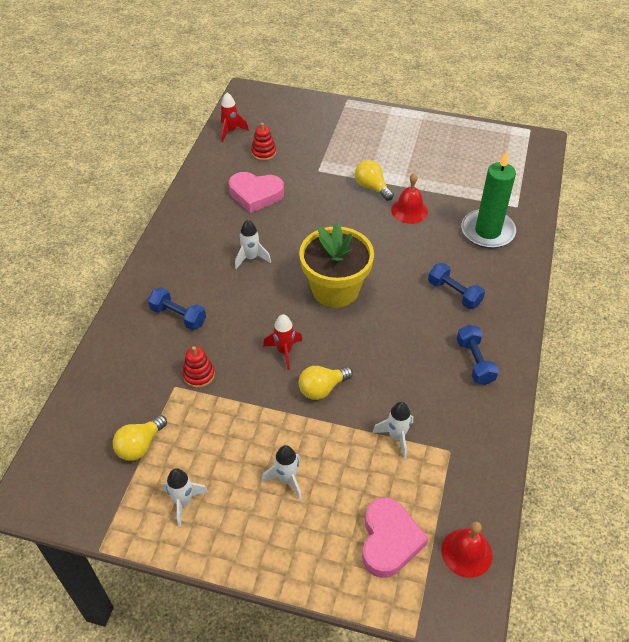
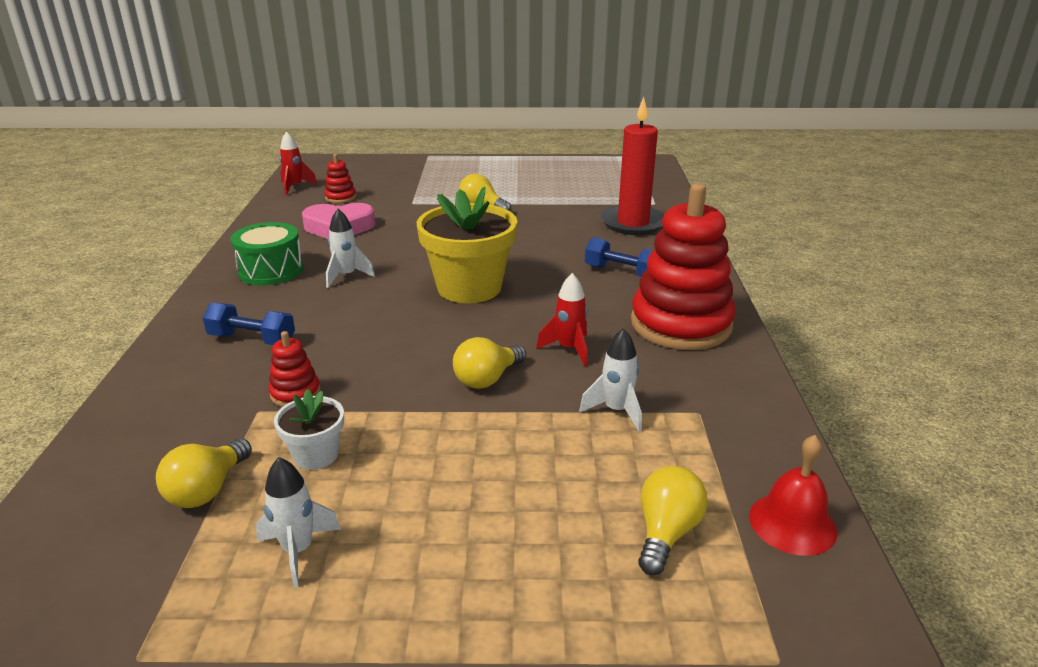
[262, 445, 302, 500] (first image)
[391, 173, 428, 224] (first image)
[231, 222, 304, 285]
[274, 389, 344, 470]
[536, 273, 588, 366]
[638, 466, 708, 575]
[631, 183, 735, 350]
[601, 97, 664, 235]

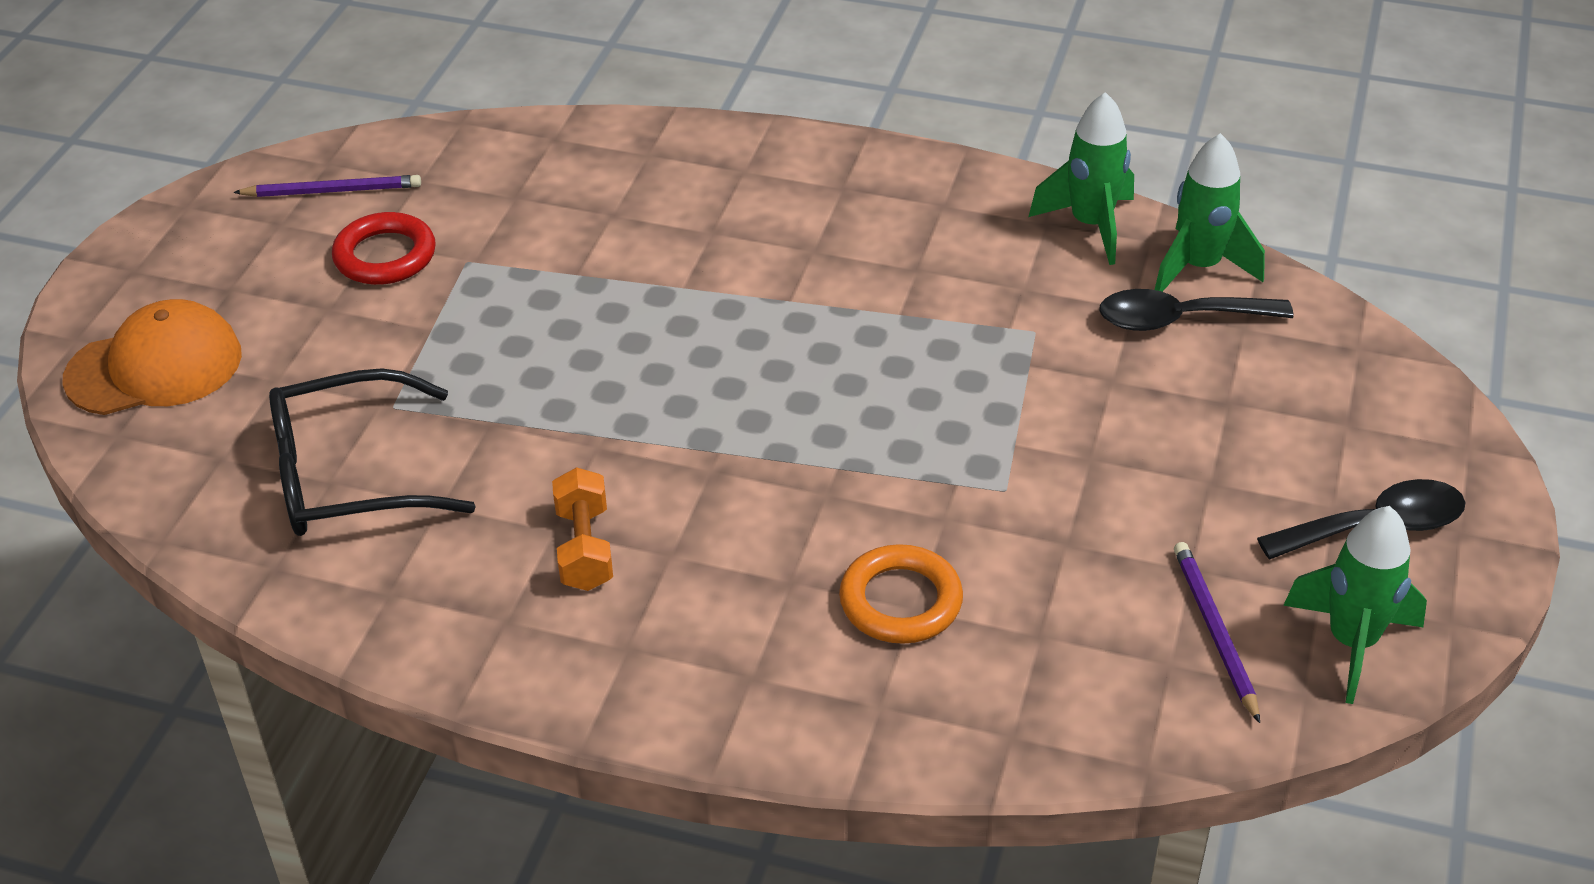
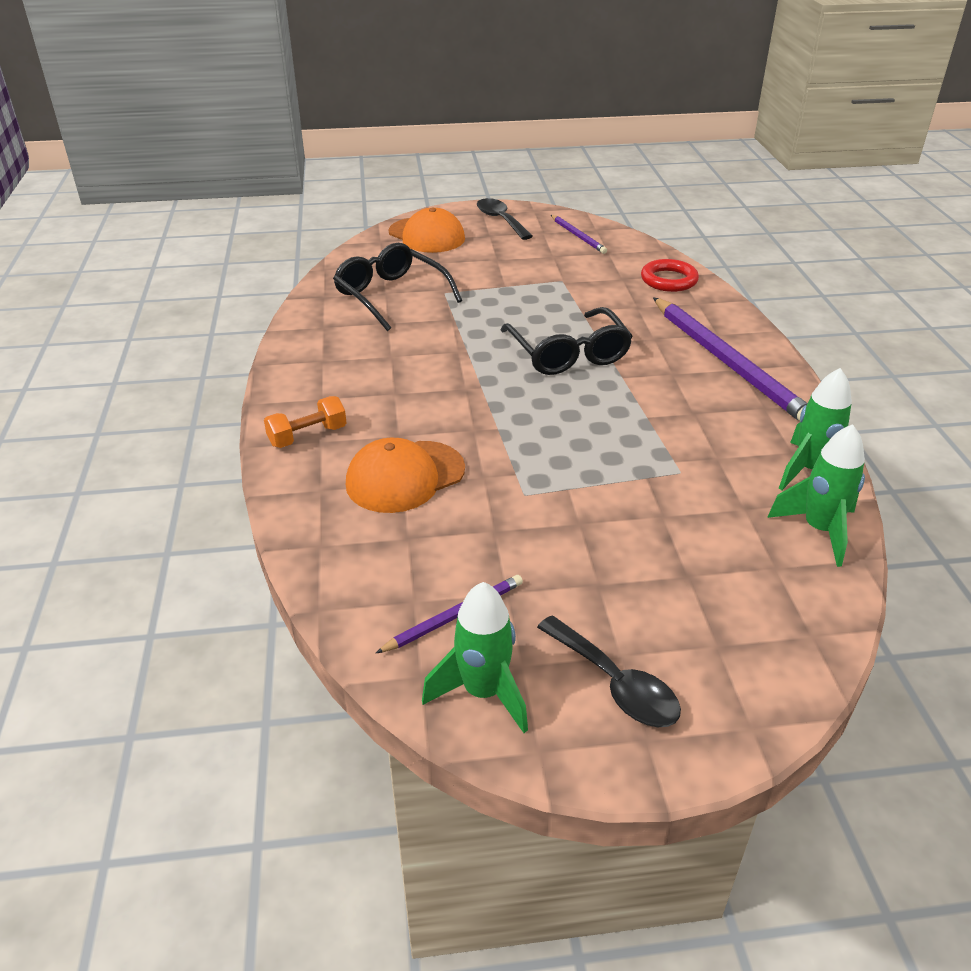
[501, 307, 633, 375]
[653, 297, 808, 421]
[641, 259, 699, 292]
[264, 396, 346, 448]
[477, 198, 533, 240]
[346, 438, 465, 513]

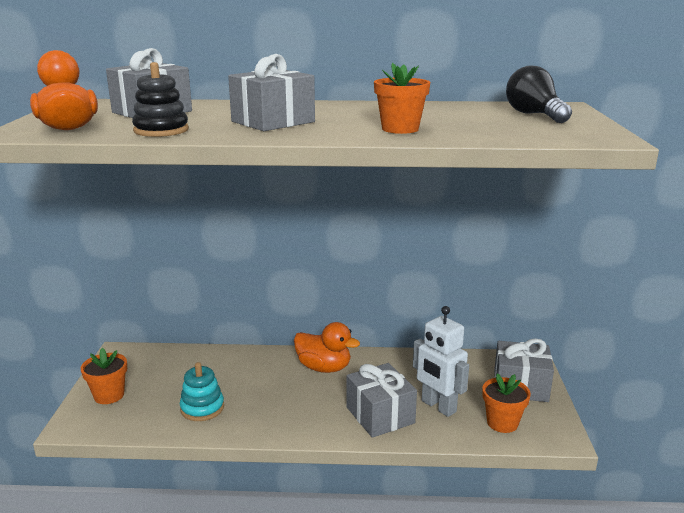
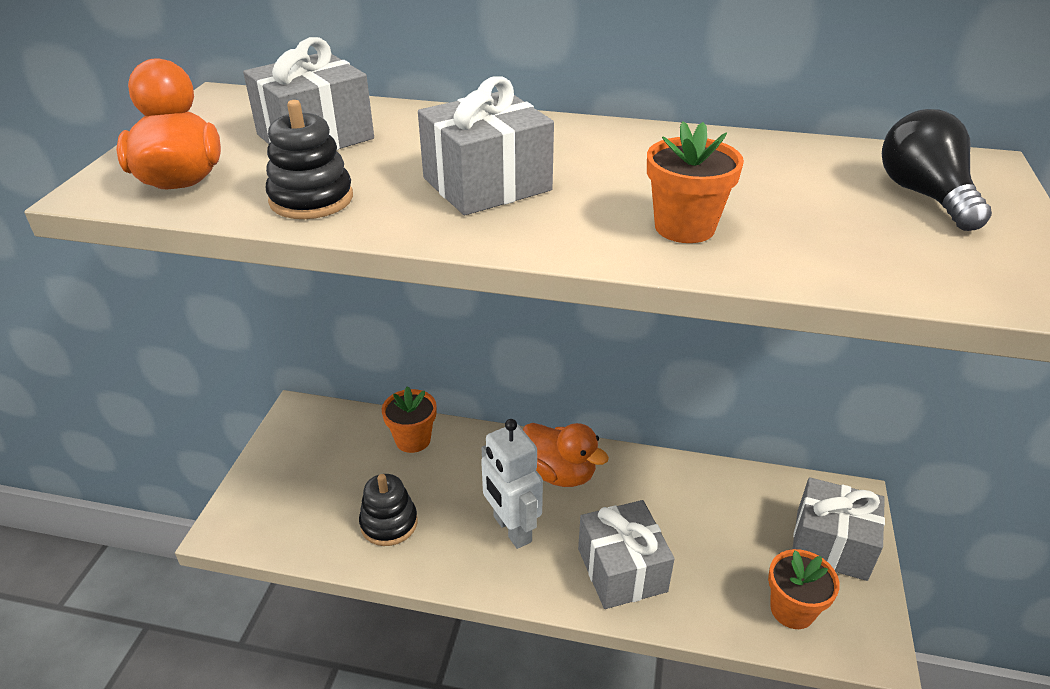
[382, 386, 437, 453]
[481, 419, 543, 549]
[359, 474, 418, 546]

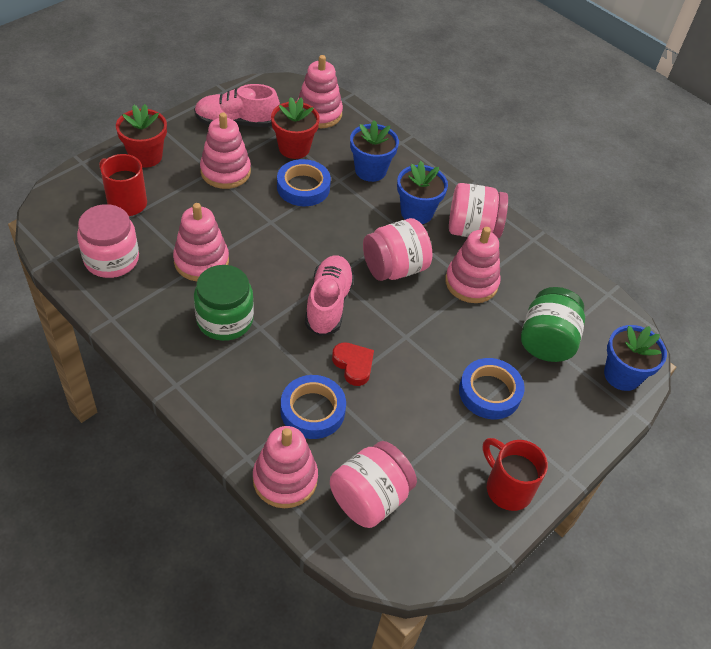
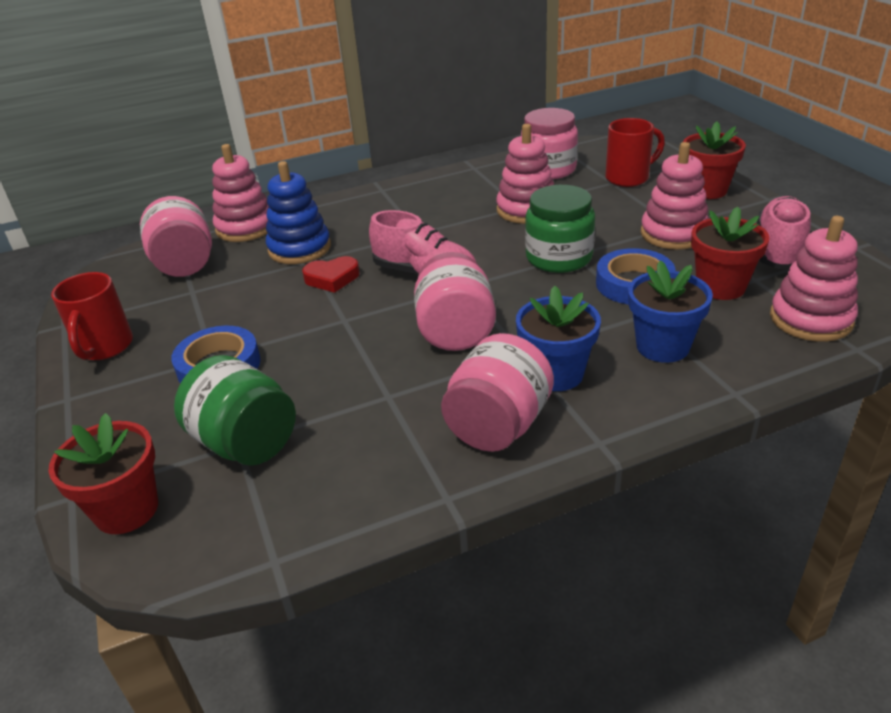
[445, 227, 501, 303] (first image)
[525, 185, 595, 273]
[266, 161, 331, 264]
[48, 413, 158, 534]
[51, 272, 133, 360]

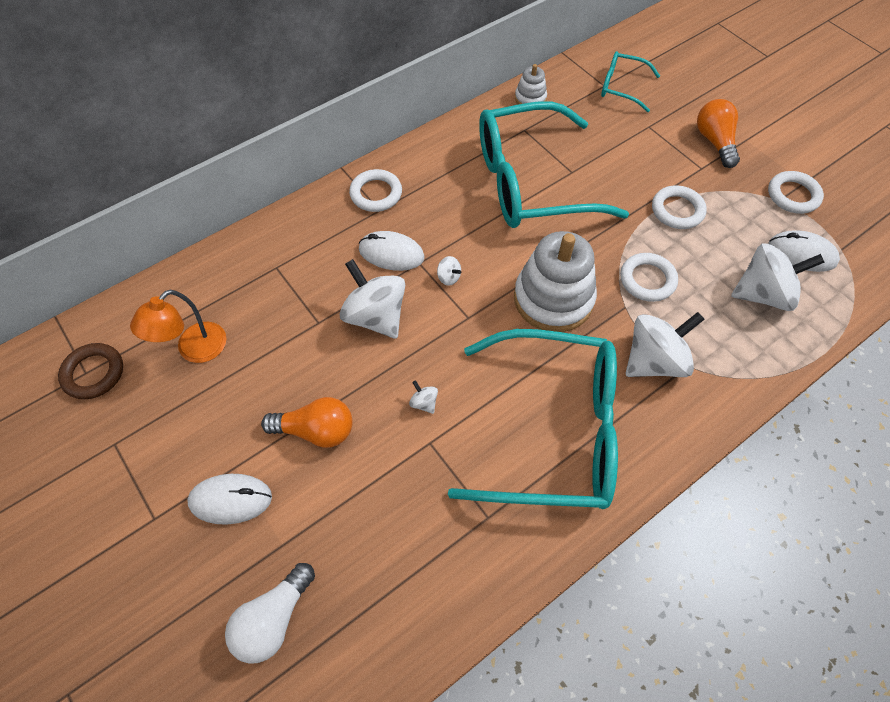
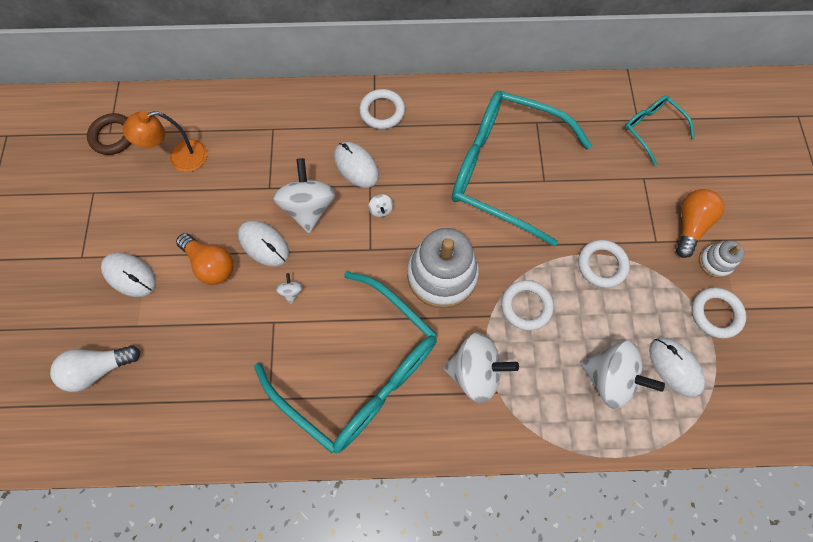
[238, 221, 289, 266]
[699, 240, 745, 278]

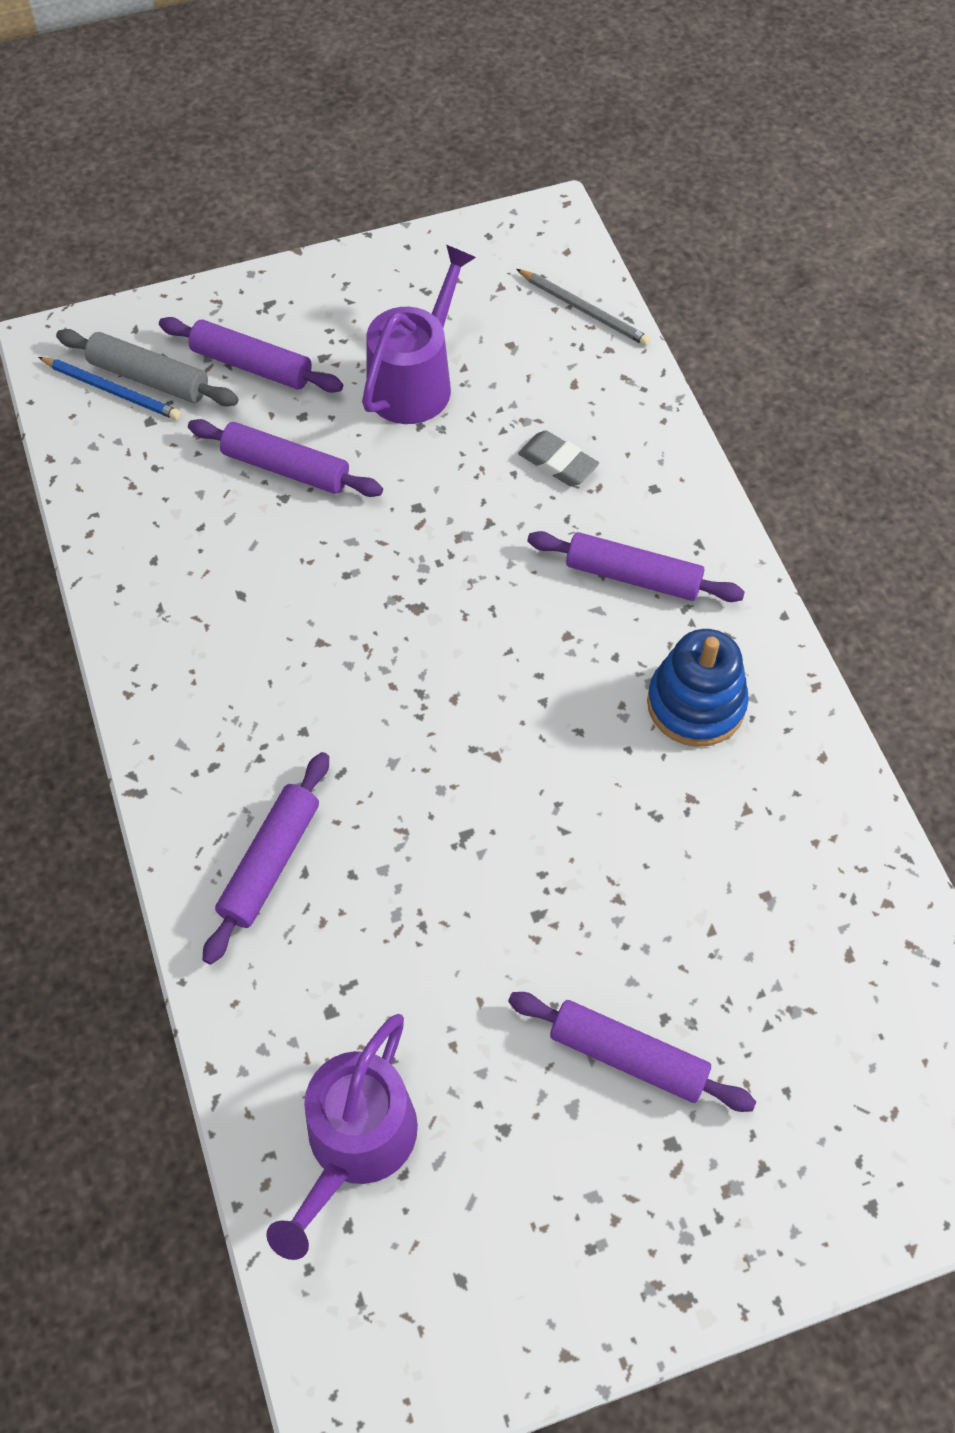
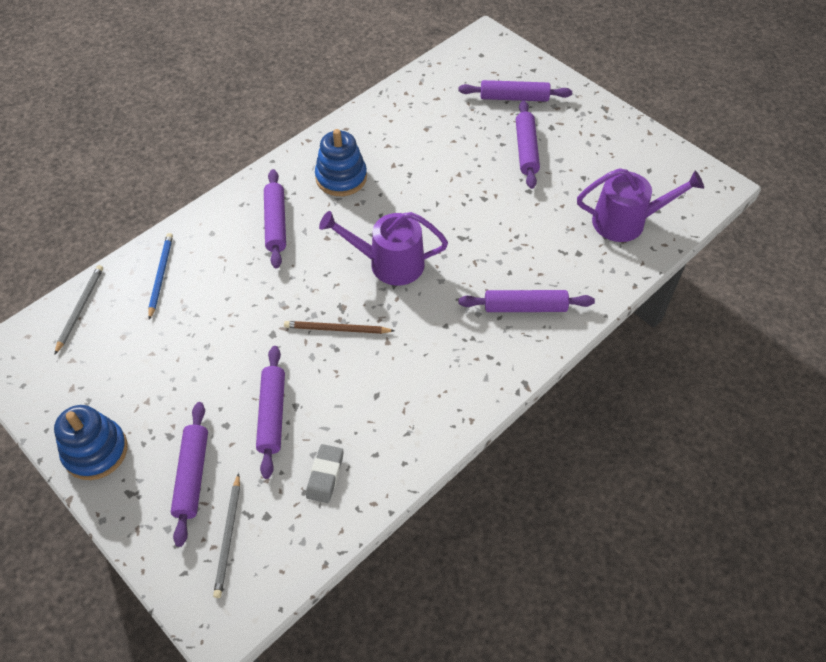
[54, 405, 128, 480]
[284, 321, 395, 334]
[458, 80, 572, 102]
[148, 233, 173, 320]
[319, 211, 448, 286]
[306, 444, 343, 503]
[213, 473, 240, 598]

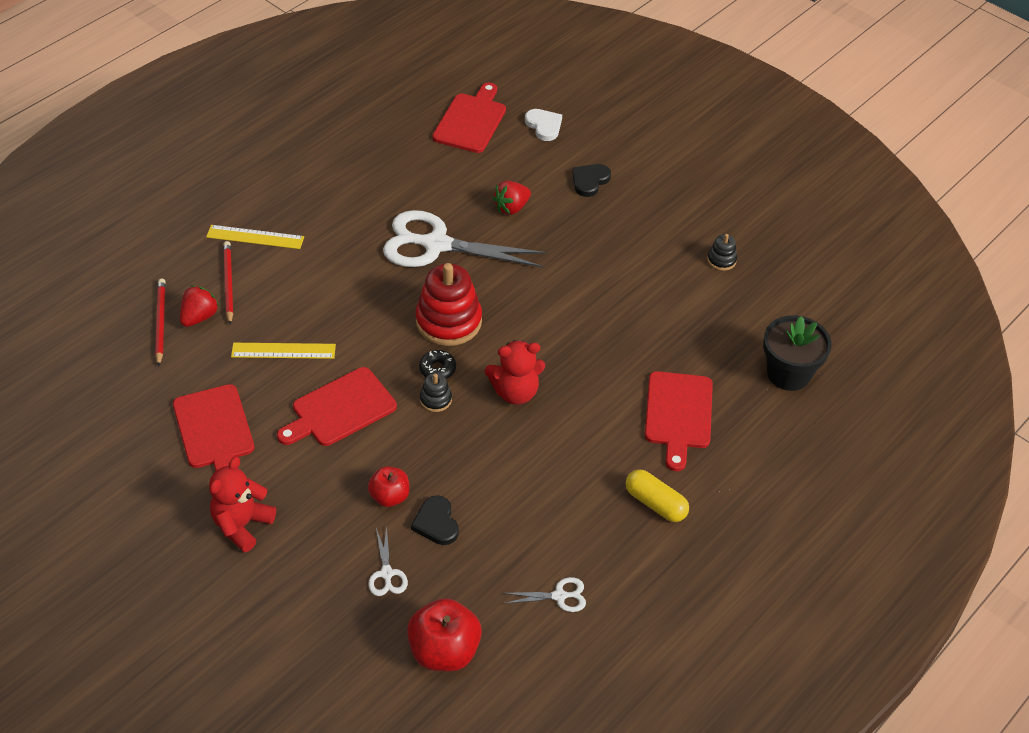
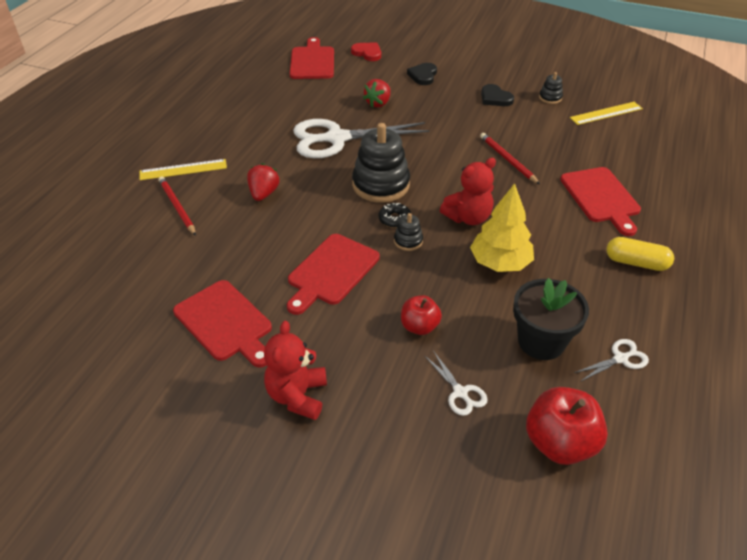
[470, 183, 534, 272]
[480, 133, 540, 184]
[247, 163, 279, 201]
[570, 102, 643, 125]
[481, 84, 514, 106]
[513, 278, 589, 360]
[352, 123, 410, 203]
[351, 42, 381, 61]

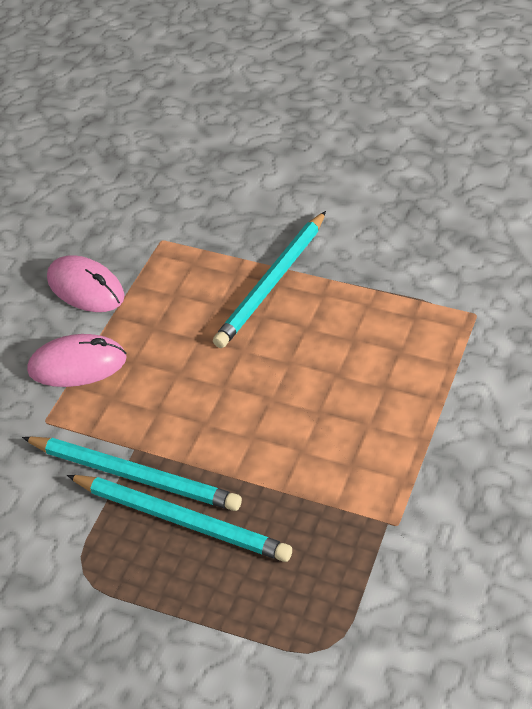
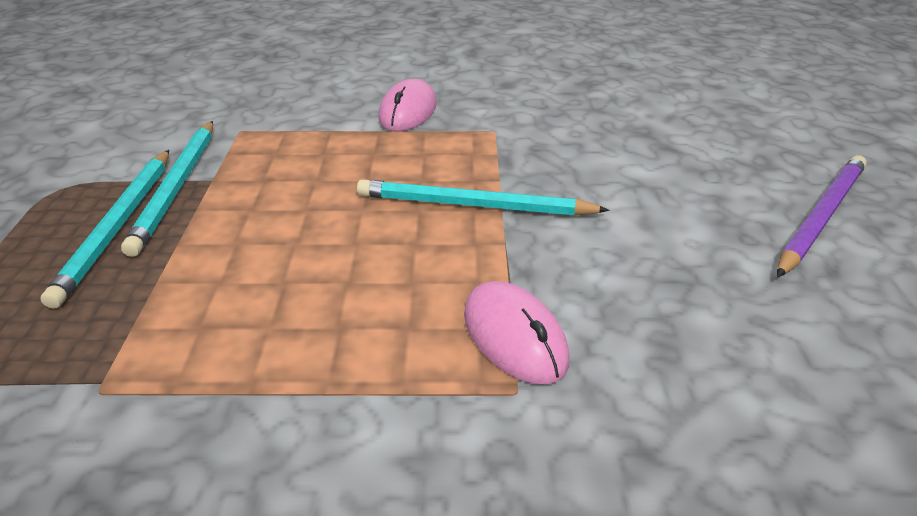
[777, 155, 867, 277]
[464, 281, 569, 385]

